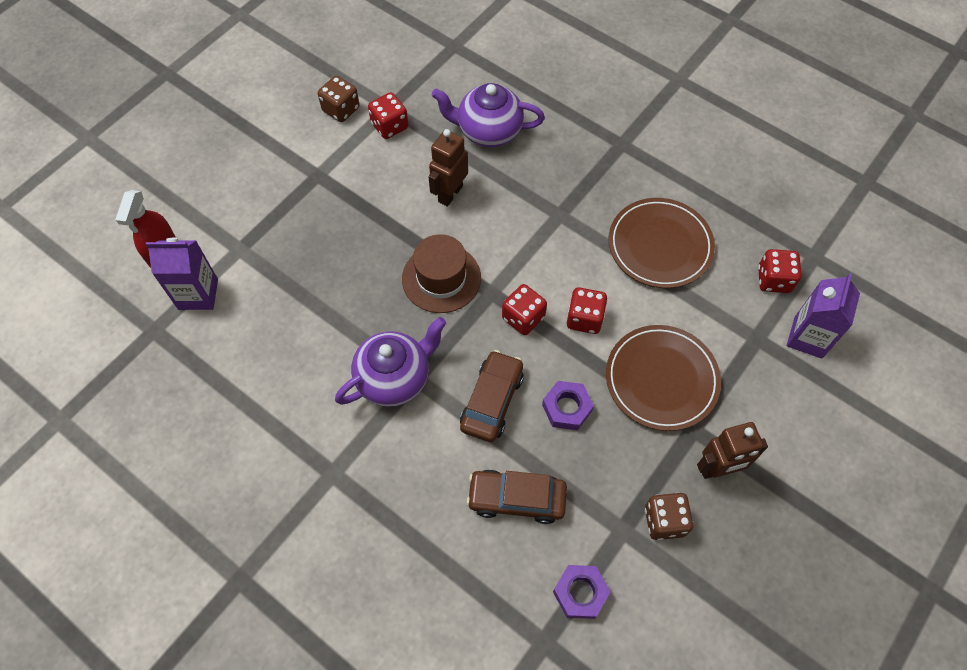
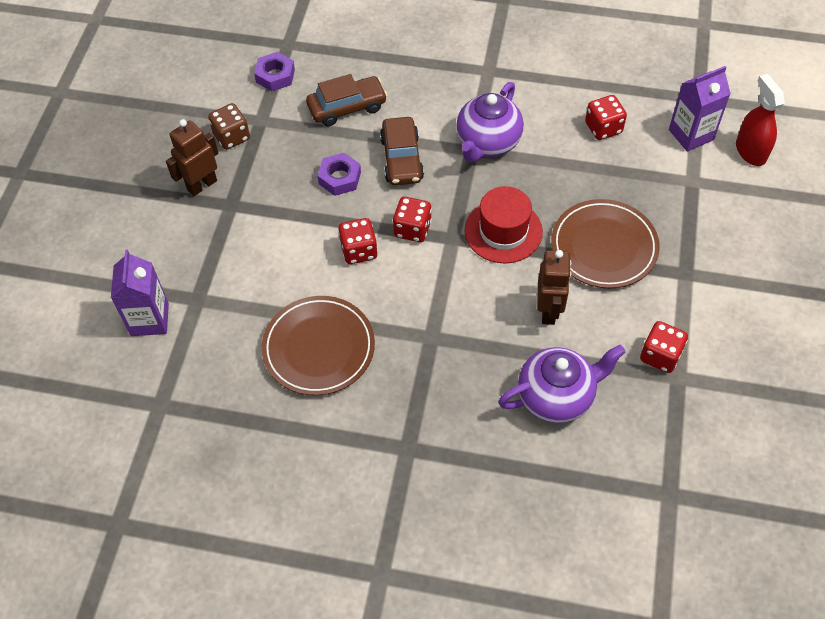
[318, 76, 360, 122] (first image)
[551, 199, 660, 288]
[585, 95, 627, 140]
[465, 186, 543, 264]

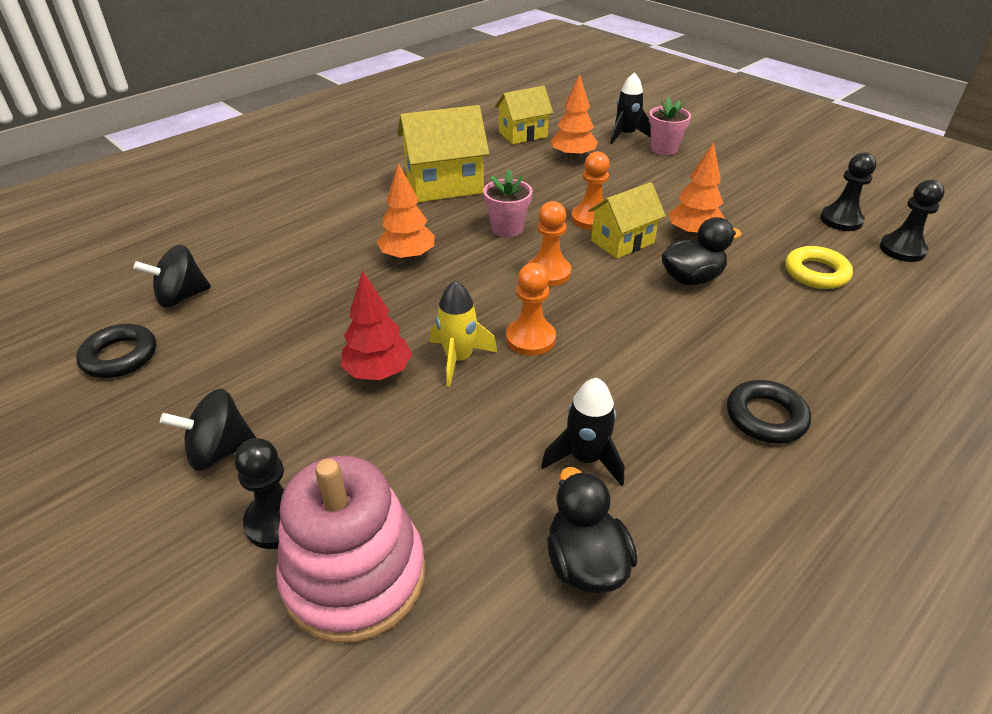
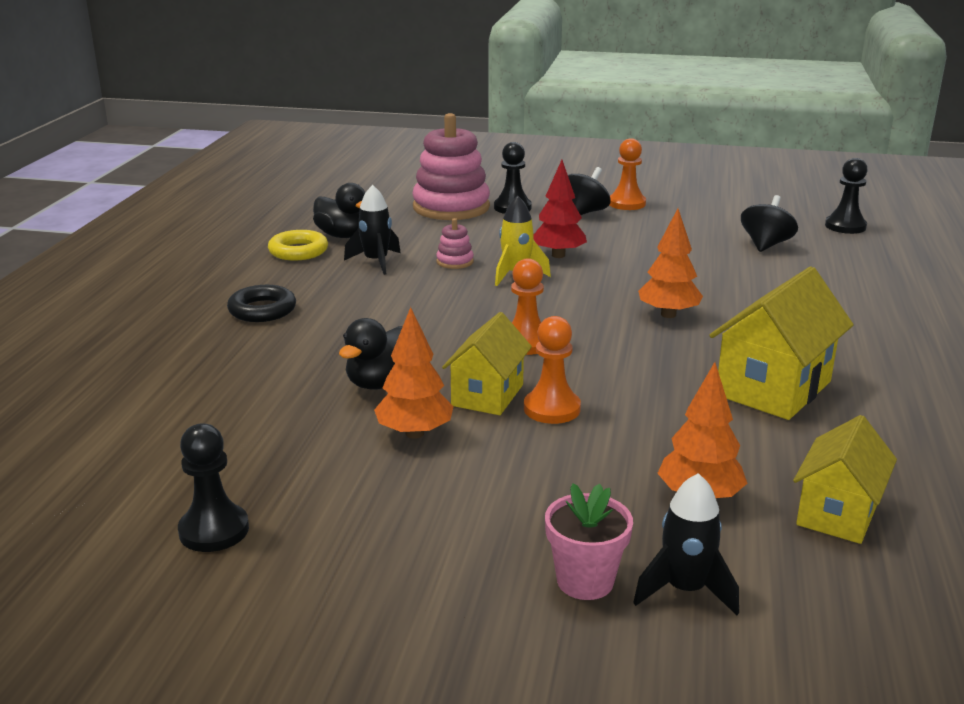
[76, 324, 156, 378] (first image)
[483, 170, 533, 238] (first image)
[436, 218, 474, 269]
[610, 138, 646, 210]
[268, 230, 328, 261]
[825, 158, 868, 234]

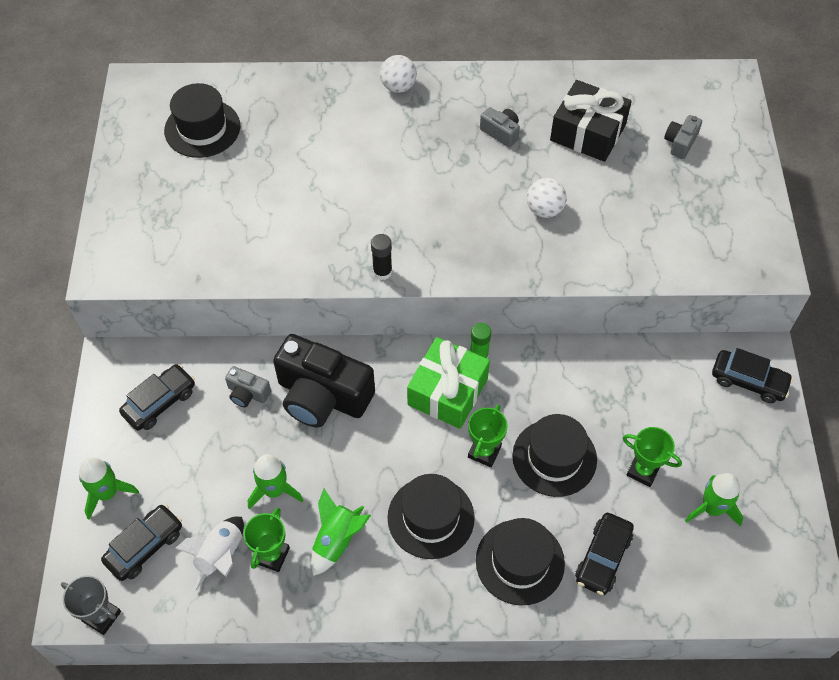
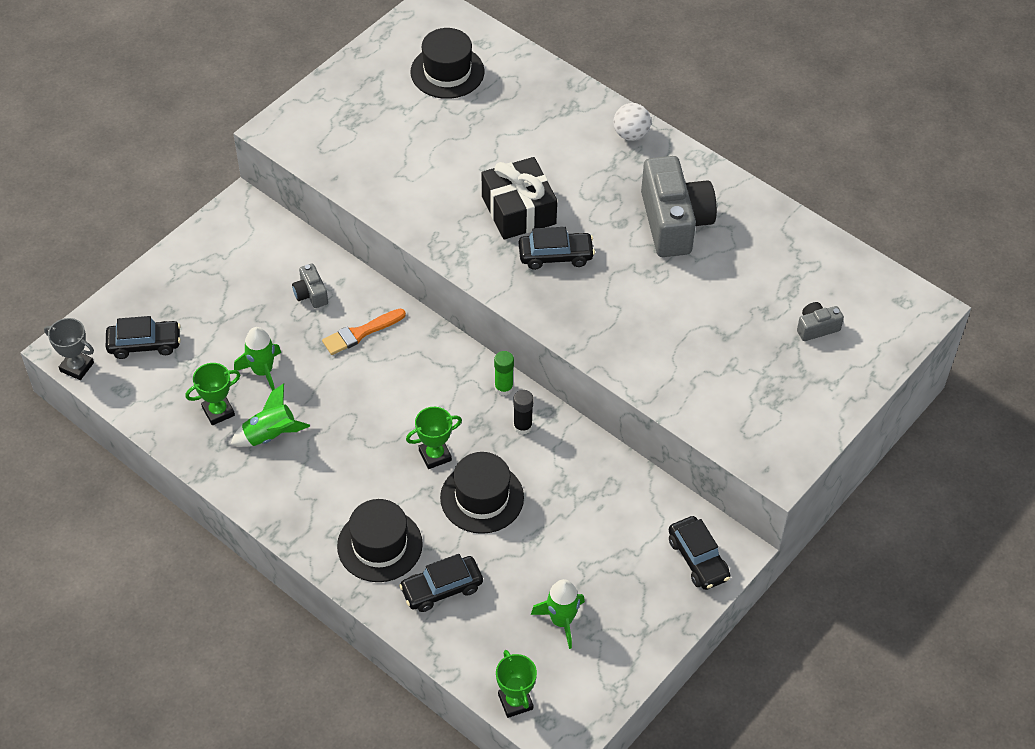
[79, 457, 139, 520] (first image)
[175, 517, 244, 591] (first image)
[387, 474, 475, 559] (first image)
[407, 337, 490, 429] (first image)
[527, 178, 567, 218] (first image)
[519, 227, 595, 270]
[513, 390, 534, 435]
[482, 157, 557, 239]
[496, 650, 537, 718]
[322, 308, 406, 355]
[44, 318, 94, 380]
[641, 156, 717, 257]

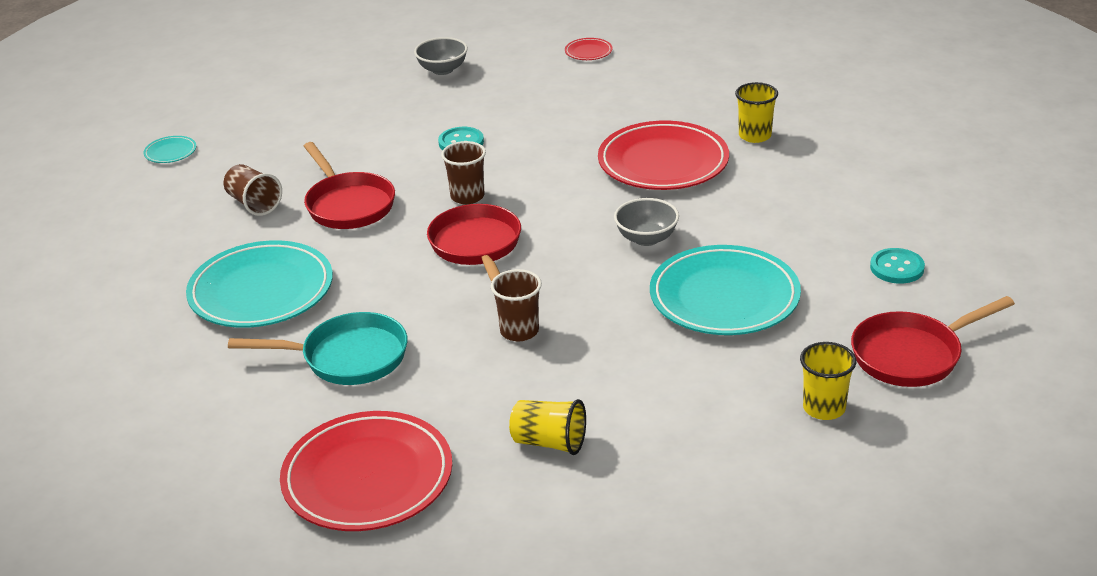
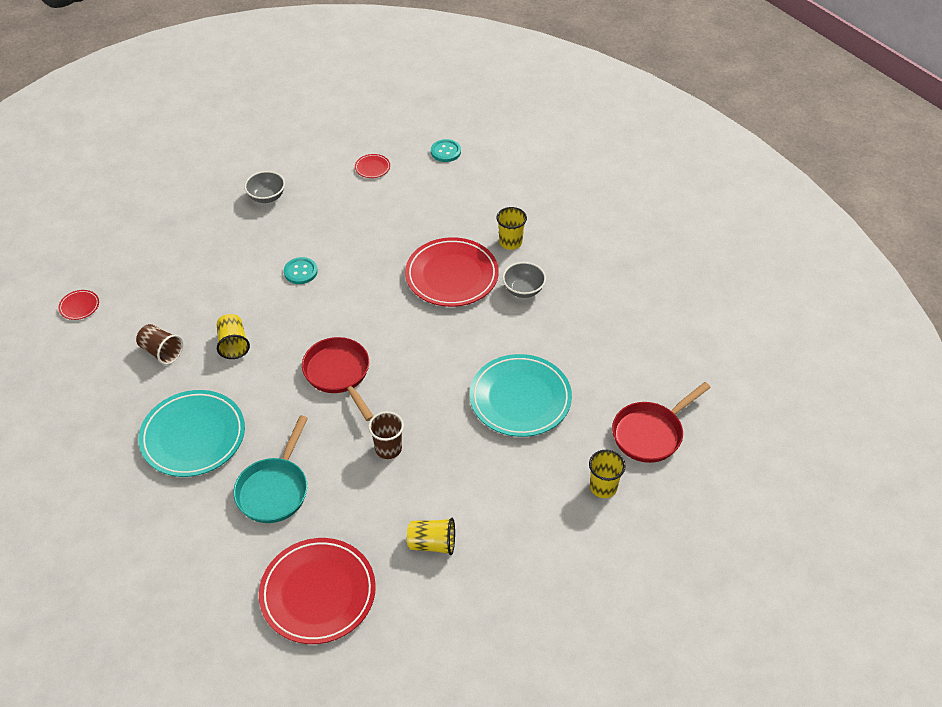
[441, 141, 486, 204] (first image)
[502, 262, 546, 298]
[431, 139, 461, 162]
[217, 314, 250, 359]
[58, 290, 99, 320]
[233, 416, 308, 523]

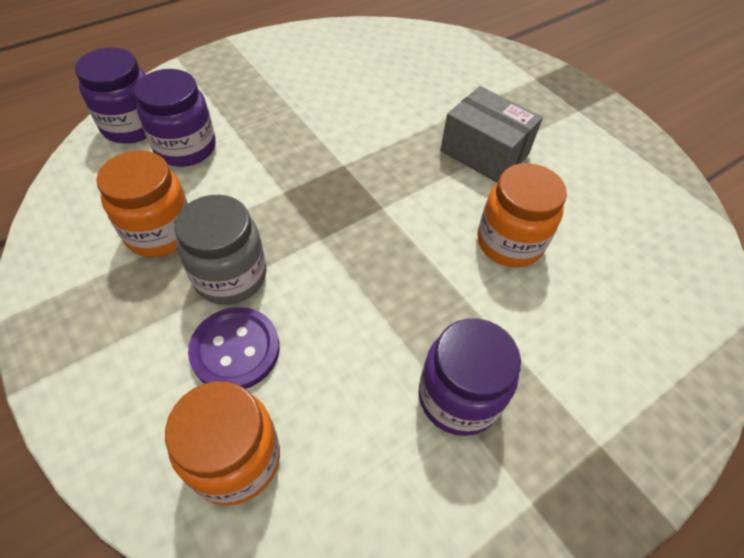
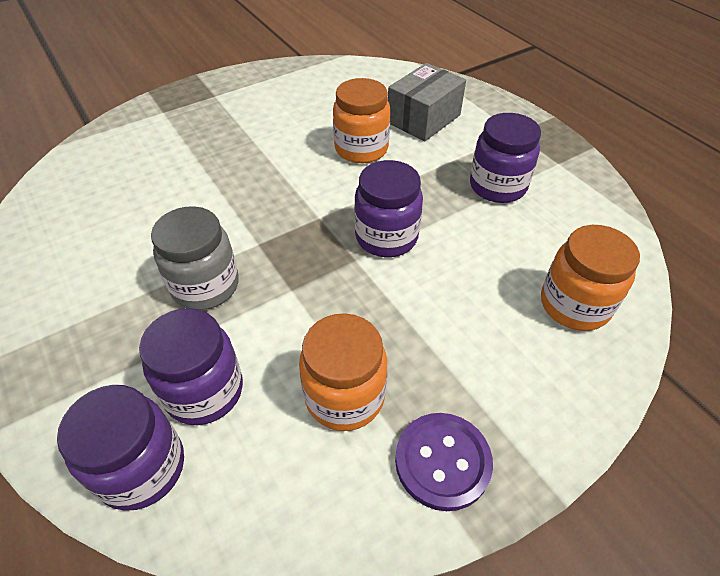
[354, 160, 423, 257]
[151, 206, 239, 310]
[395, 413, 493, 511]
[388, 63, 466, 141]

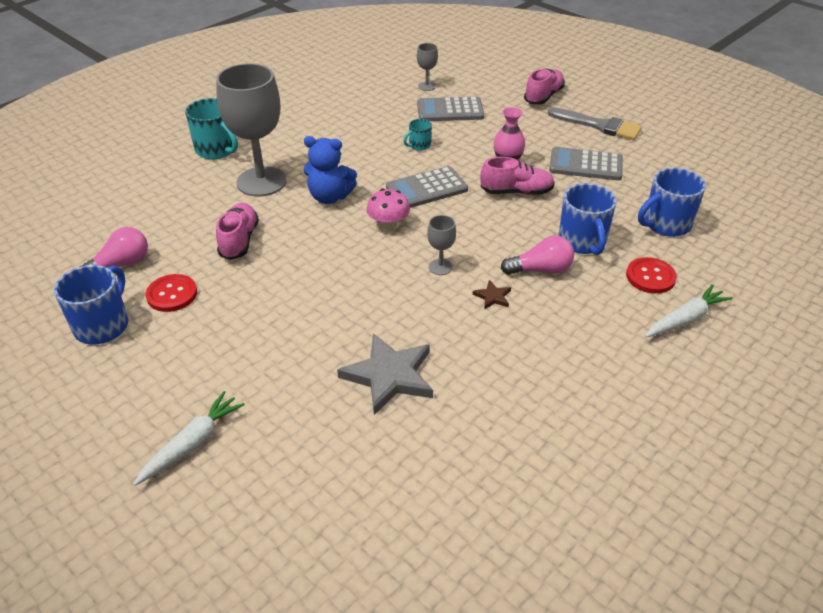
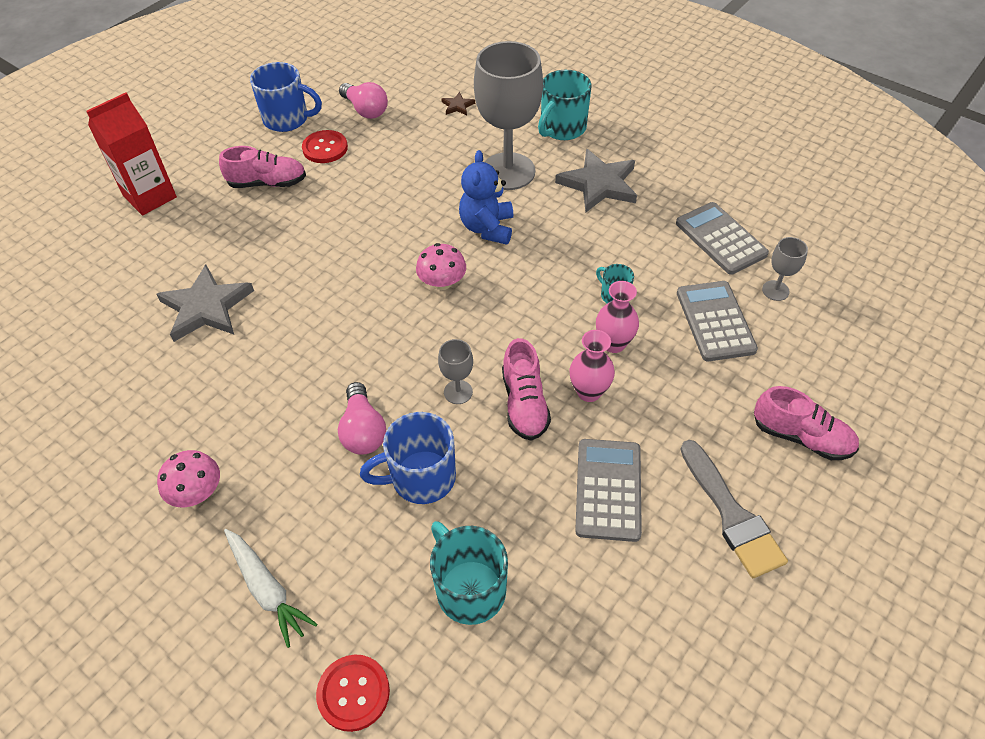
[157, 450, 220, 507]
[555, 149, 637, 212]
[596, 281, 639, 353]
[219, 146, 306, 188]
[676, 202, 769, 275]
[438, 339, 473, 404]
[442, 92, 475, 115]
[316, 654, 390, 732]
[86, 92, 177, 215]
[430, 521, 508, 625]
[680, 440, 788, 578]

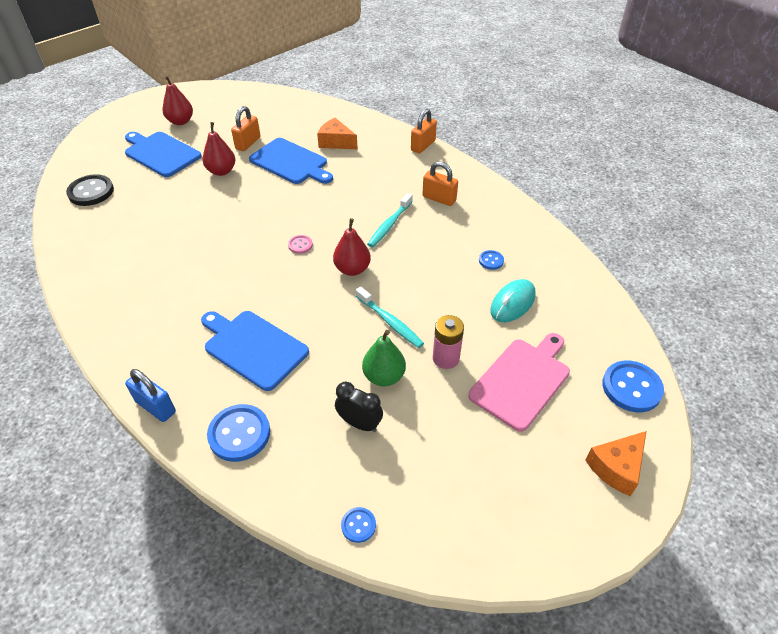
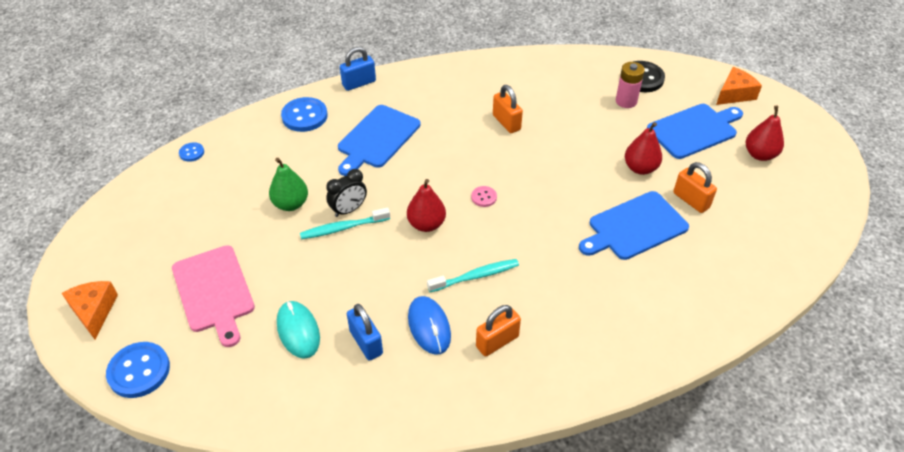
[408, 296, 451, 355]
[716, 67, 762, 105]
[326, 169, 367, 217]
[493, 85, 523, 133]
[616, 62, 645, 108]
[347, 304, 383, 360]
[338, 105, 421, 176]
[427, 259, 519, 292]

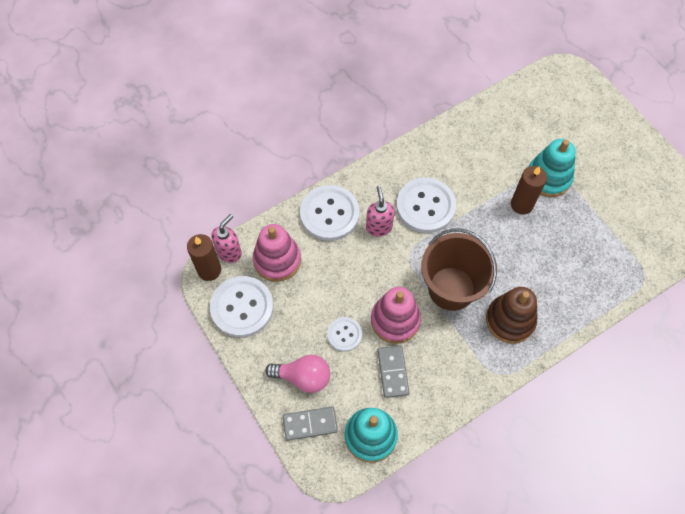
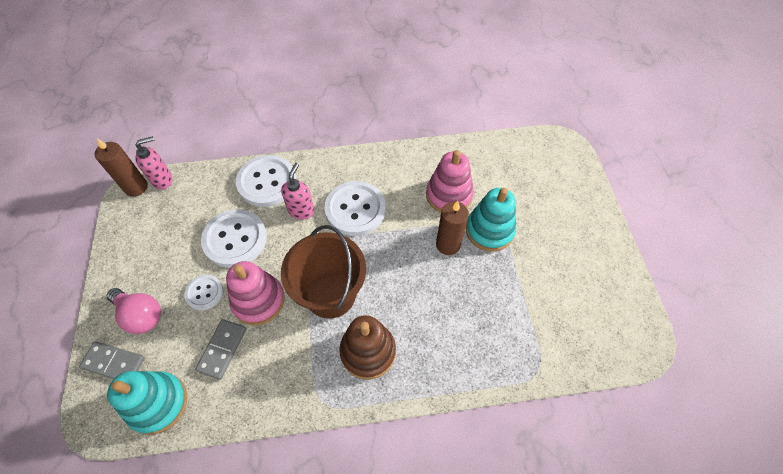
[201, 209, 267, 268]
[426, 150, 474, 213]

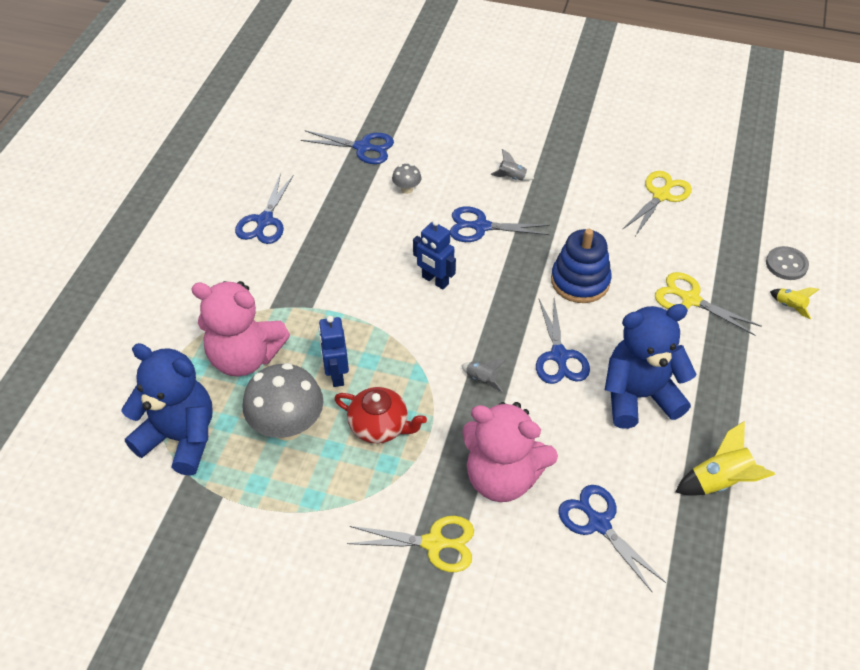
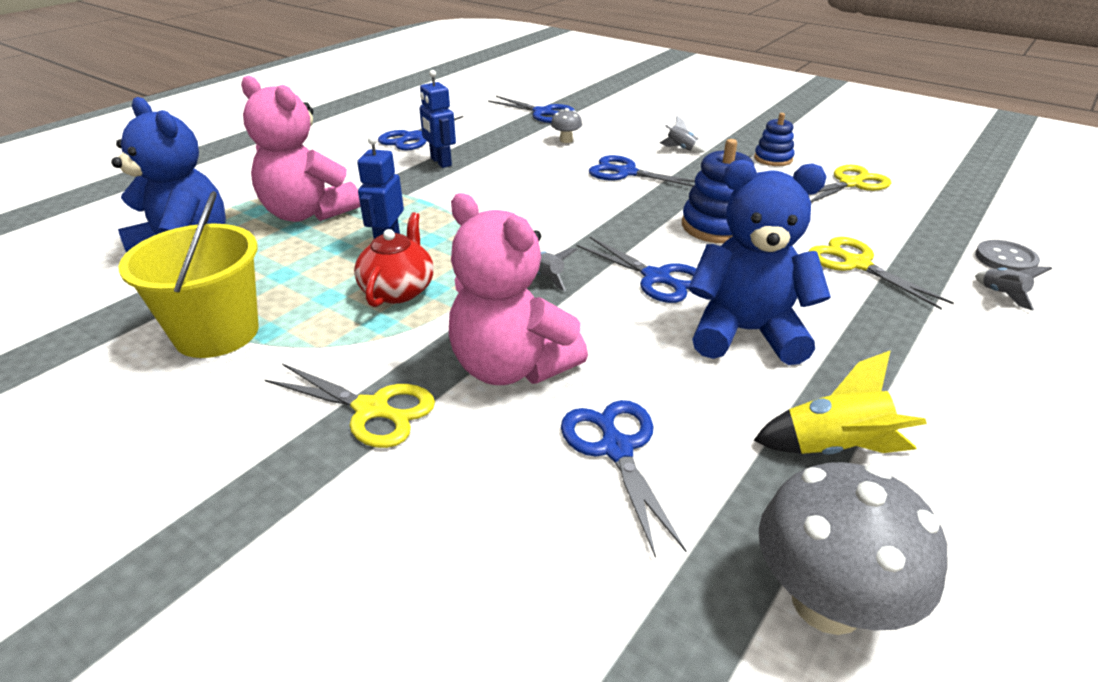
[118, 191, 259, 358]
[754, 113, 795, 166]
[759, 462, 947, 635]
[419, 70, 456, 168]
[975, 266, 1052, 311]
[354, 212, 434, 307]
[577, 237, 696, 303]

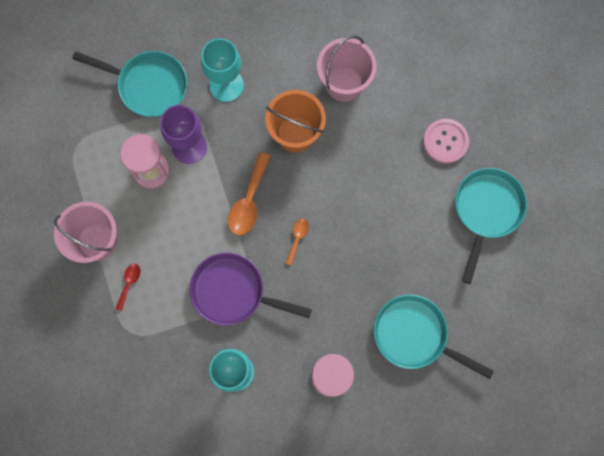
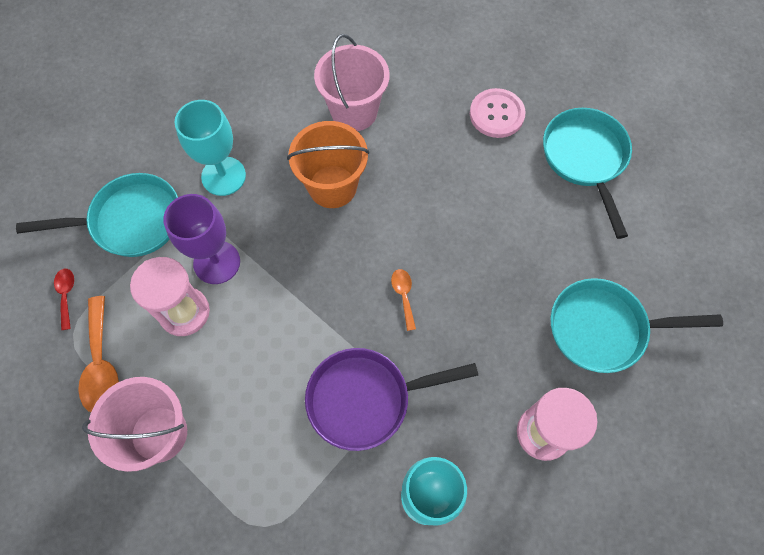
[54, 269, 74, 330]
[78, 296, 119, 412]

